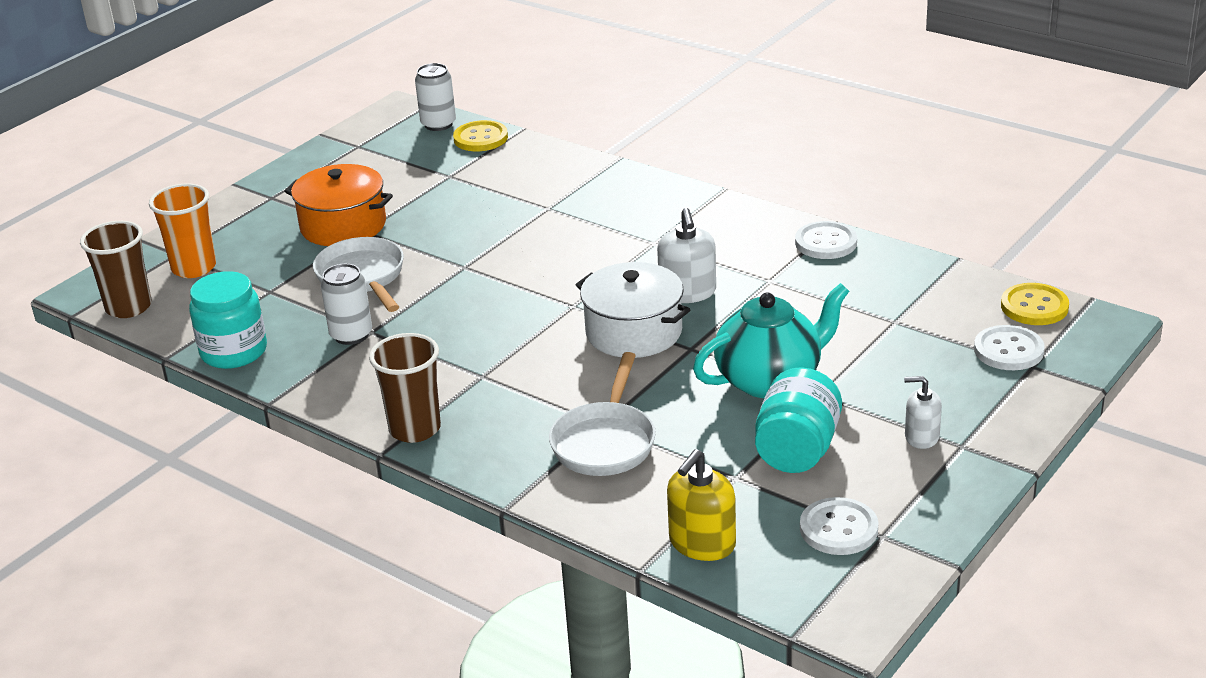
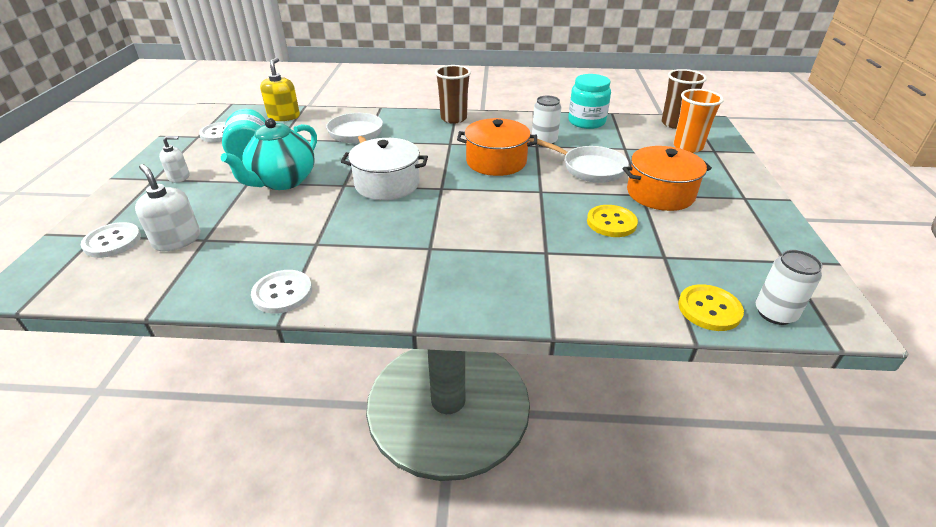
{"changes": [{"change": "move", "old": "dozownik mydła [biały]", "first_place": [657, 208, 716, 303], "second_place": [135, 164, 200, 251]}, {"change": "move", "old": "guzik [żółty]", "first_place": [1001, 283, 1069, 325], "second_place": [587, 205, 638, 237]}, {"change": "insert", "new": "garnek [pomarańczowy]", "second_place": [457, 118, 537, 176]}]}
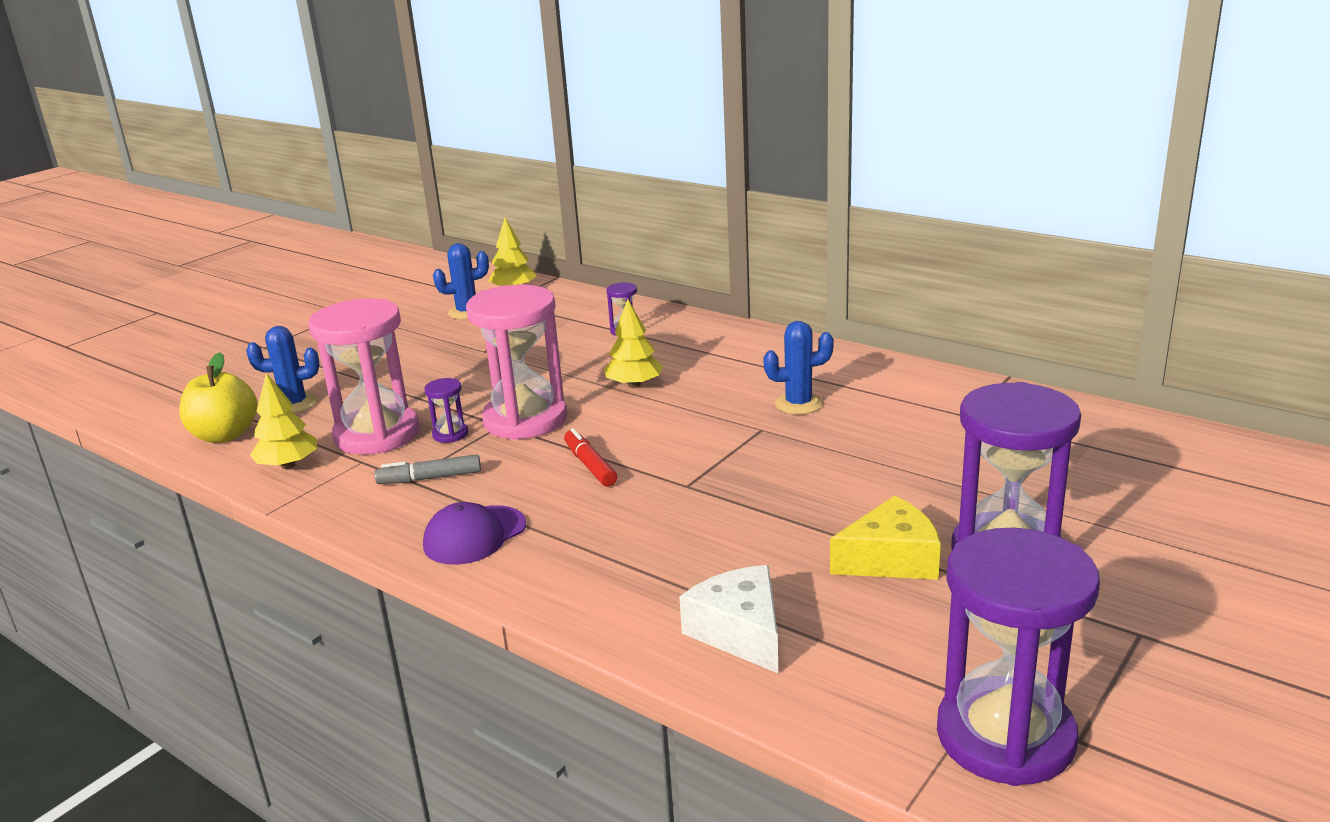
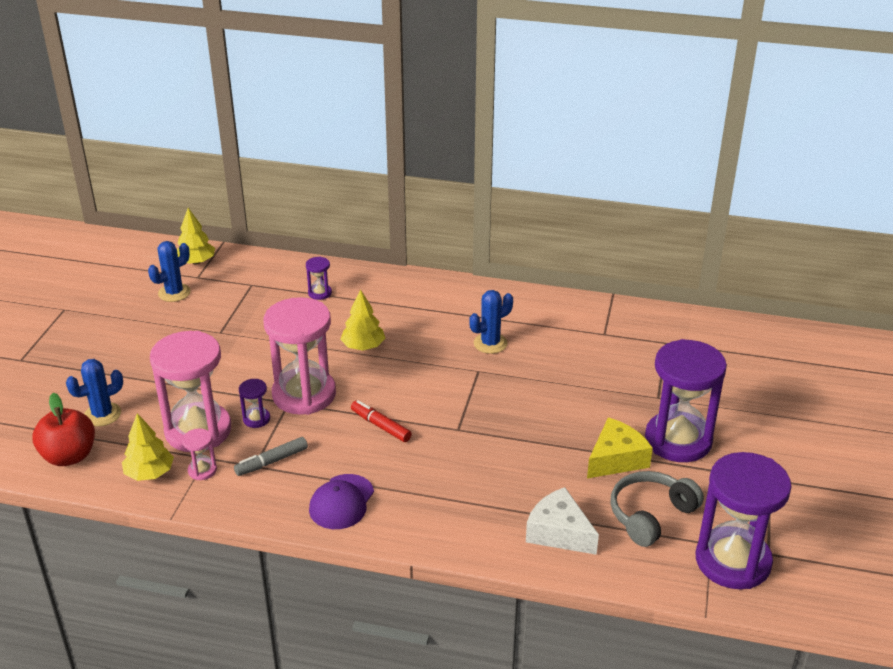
{"changes": [{"change": "recolor", "old": "jabłko [żółty]", "new": "jabłko [czerwony]", "first_place": [179, 352, 257, 443], "second_place": [33, 393, 95, 466]}, {"change": "insert", "new": "klepsydra [różowy]", "second_place": [182, 428, 217, 480]}, {"change": "insert", "new": "słuchawki [szary]", "second_place": [610, 471, 704, 547]}]}
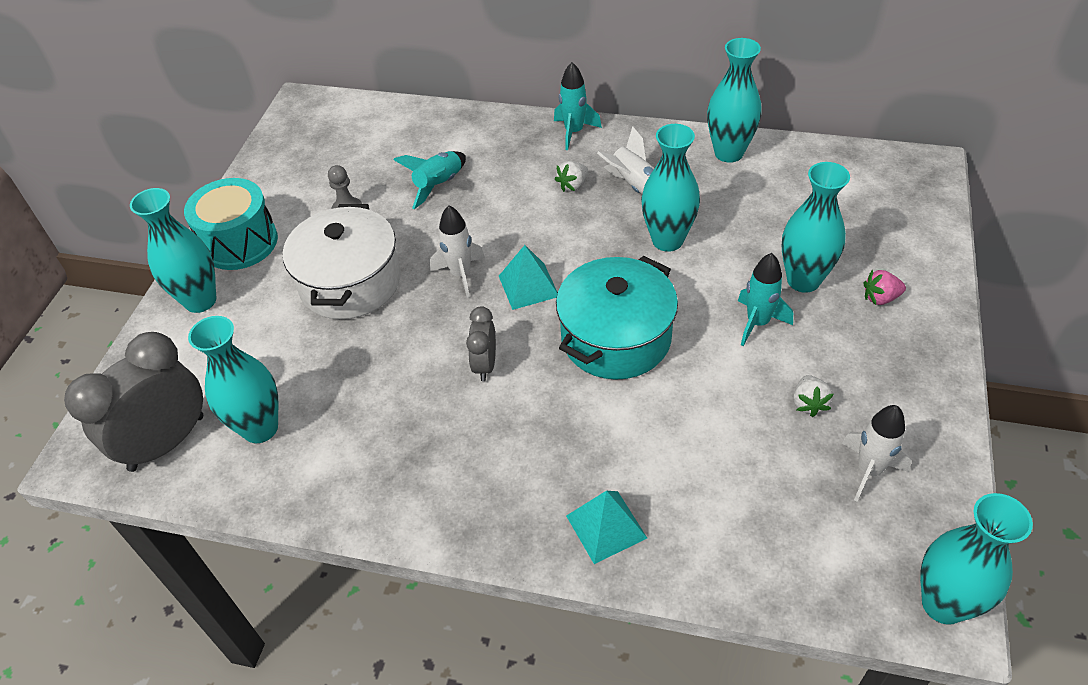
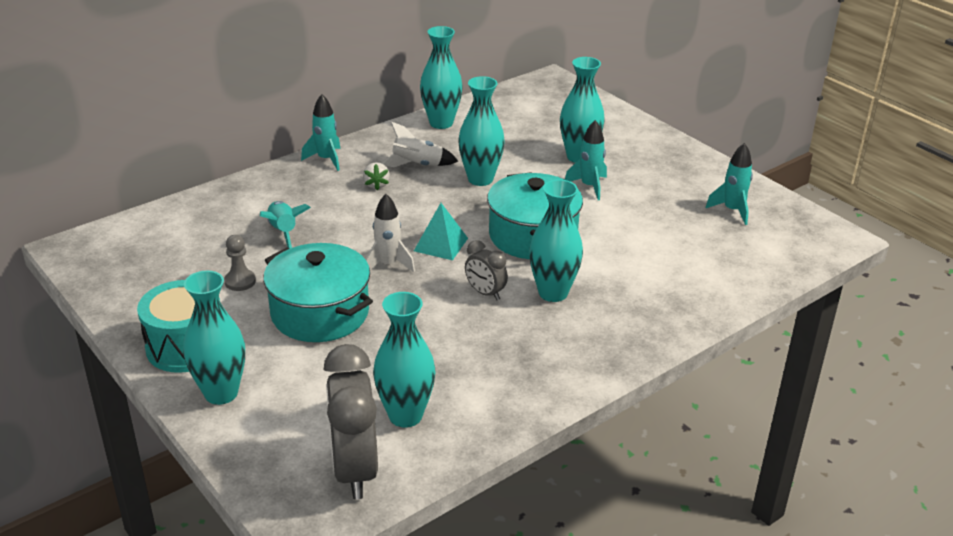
{"changes": [{"change": "recolor", "old": "garnek [biały]", "new": "garnek [turkusowy]", "first_place": [283, 204, 401, 319], "second_place": [263, 243, 373, 342]}, {"change": "delete", "old": "piramida [turkusowy]", "first_place": [566, 491, 647, 564]}, {"change": "delete", "old": "truskawka [biały]", "first_place": [793, 375, 833, 417]}, {"change": "recolor", "old": "rakieta [biały]", "new": "rakieta [turkusowy]", "first_place": [842, 405, 912, 501], "second_place": [706, 143, 753, 225]}, {"change": "delete", "old": "truskawka [różowy]", "first_place": [864, 270, 906, 305]}, {"change": "move", "old": "wazon [turkusowy]", "first_place": [920, 493, 1033, 625], "second_place": [529, 179, 583, 302]}]}
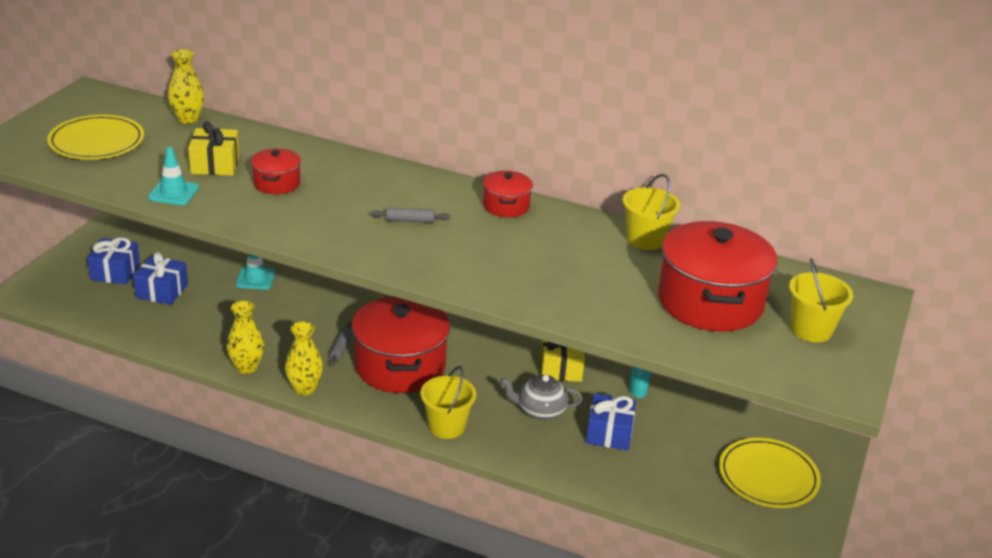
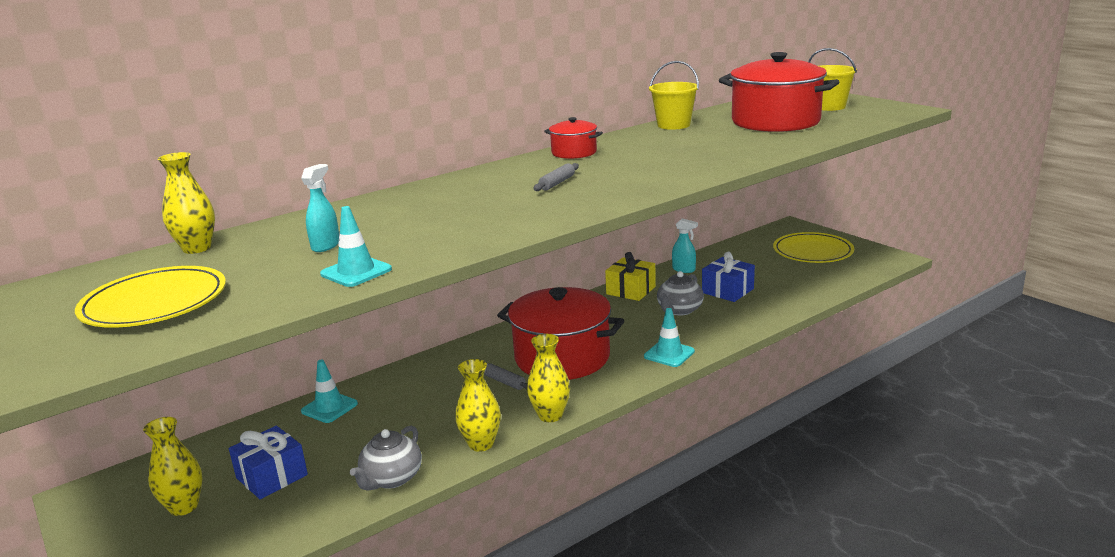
{"changes": [{"change": "replace", "old": "prezent [niebieski]", "new": "wazon [żółty]", "first_place": [87, 237, 140, 284], "second_place": [143, 417, 202, 516]}, {"change": "replace", "old": "prezent [żółty]", "new": "spryskiwacz [turkusowy]", "first_place": [188, 121, 240, 176], "second_place": [301, 164, 339, 252]}, {"change": "delete", "old": "garnek [czerwony]", "first_place": [251, 148, 301, 194]}, {"change": "replace", "old": "wiadro [żółty]", "new": "pachołek [turkusowy]", "first_place": [420, 366, 476, 439], "second_place": [644, 308, 695, 367]}, {"change": "insert", "new": "imbryk [szary]", "second_place": [350, 426, 422, 491]}]}
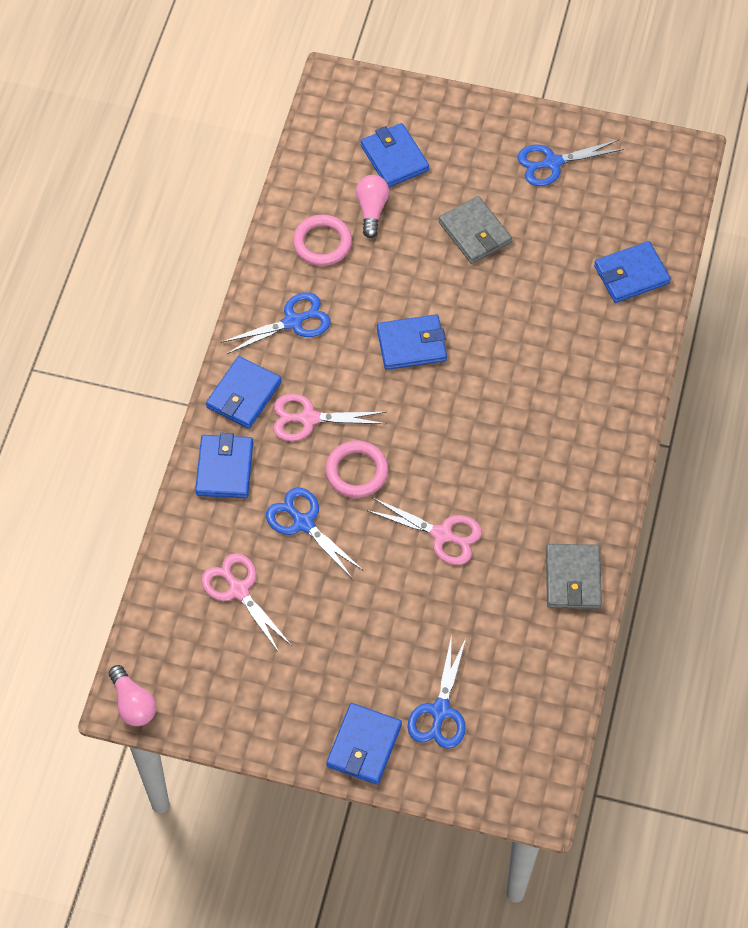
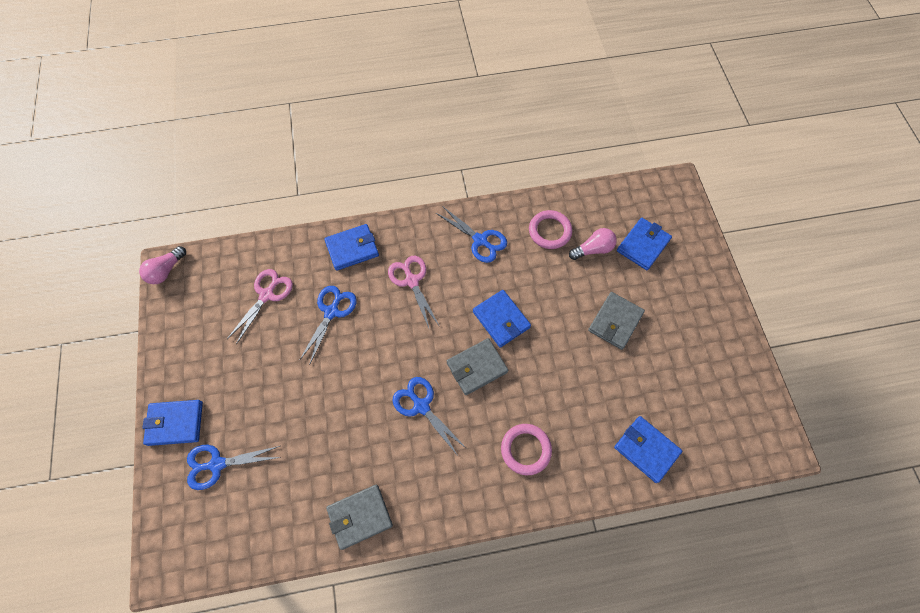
{"changes": [{"change": "delete", "old": "portfel [niebieski]", "first_place": [206, 356, 282, 429]}, {"change": "move", "old": "pierścień [różowy]", "first_place": [325, 441, 388, 498], "second_place": [501, 424, 552, 475]}, {"change": "delete", "old": "nożyczki [różowy]", "first_place": [366, 498, 482, 565]}, {"change": "move", "old": "nożyczki [niebieski]", "first_place": [517, 140, 624, 186], "second_place": [392, 377, 467, 456]}, {"change": "insert", "new": "portfel [szary]", "second_place": [447, 338, 508, 395]}]}
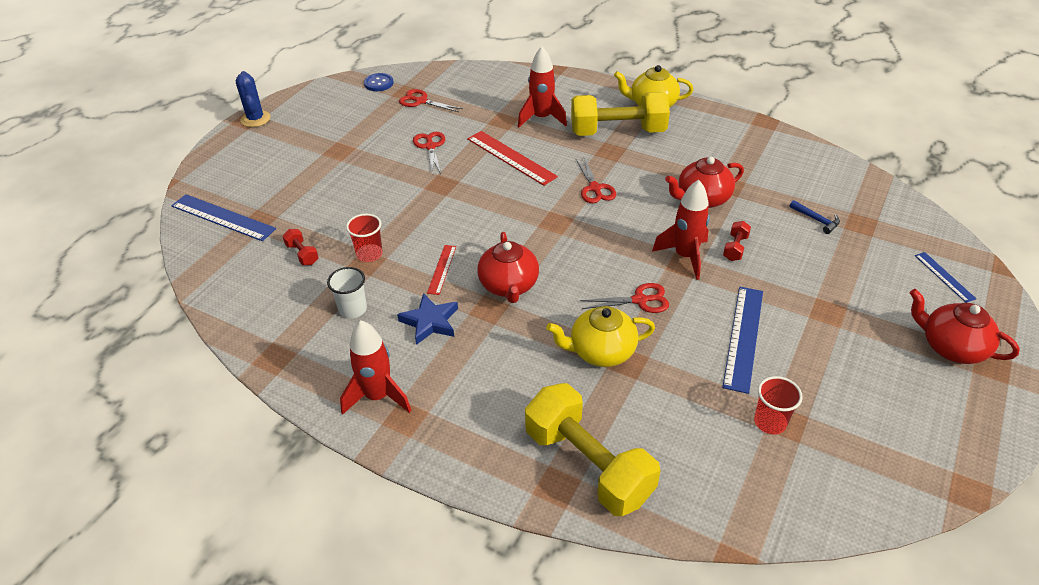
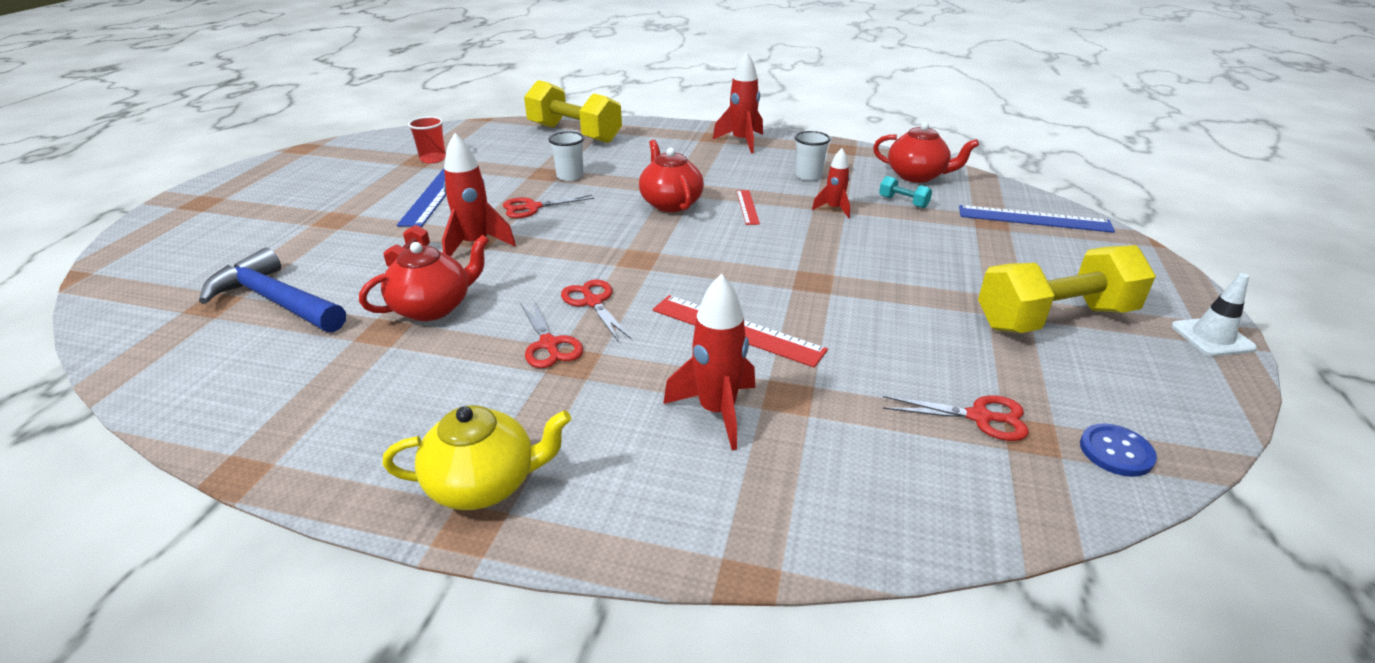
{"changes": [{"change": "replace", "old": "kaktus [niebieski]", "new": "pachołek [biały]", "first_place": [236, 71, 271, 127], "second_place": [1171, 273, 1257, 356]}, {"change": "recolor", "old": "hantel [czerwony]", "new": "hantel [turkusowy]", "first_place": [282, 229, 319, 265], "second_place": [879, 176, 932, 208]}, {"change": "replace", "old": "szklanka [czerwony]", "new": "rakieta [czerwony]", "first_place": [346, 214, 383, 262], "second_place": [812, 148, 850, 218]}, {"change": "delete", "old": "gwiazda [niebieski]", "first_place": [397, 293, 458, 345]}, {"change": "move", "old": "nożyczki [czerwony]", "first_place": [413, 132, 445, 174], "second_place": [520, 300, 583, 368]}, {"change": "replace", "old": "imbryk [żółty]", "new": "szklanka [biały]", "first_place": [546, 306, 655, 367], "second_place": [548, 131, 584, 181]}, {"change": "move", "old": "hantel [żółty]", "first_place": [571, 92, 670, 136], "second_place": [978, 245, 1156, 333]}, {"change": "resize", "old": "młotek [niebieski]", "first_place": [790, 200, 840, 234], "second_place": [199, 247, 346, 332], "factor": 2.31}, {"change": "move", "old": "imbryk [czerwony]", "first_place": [910, 289, 1020, 364], "second_place": [873, 122, 979, 183]}, {"change": "delete", "old": "linijka [niebieski]", "first_place": [915, 252, 976, 303]}]}
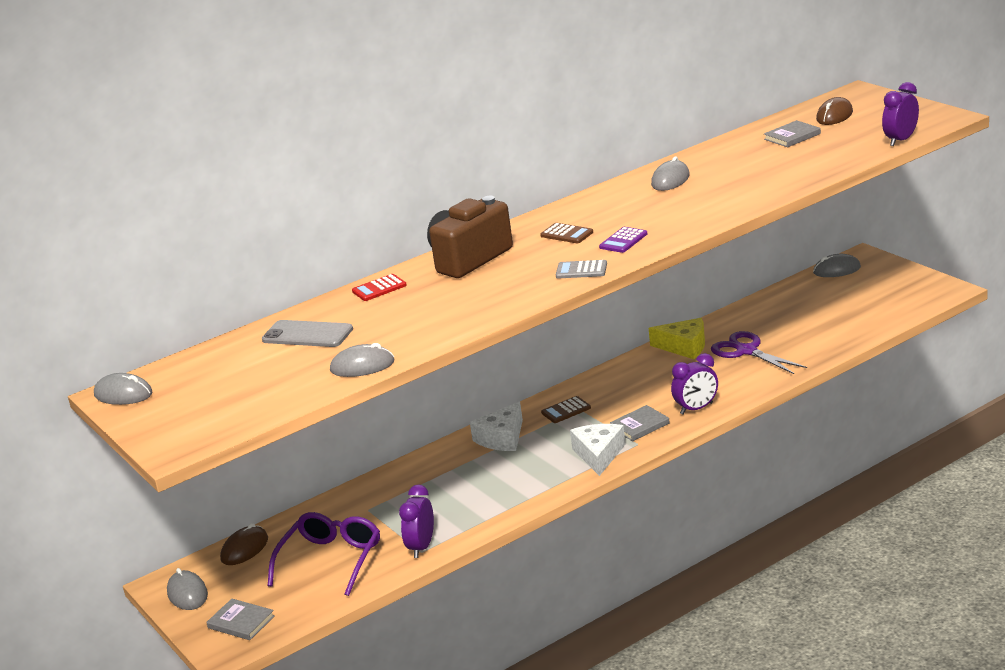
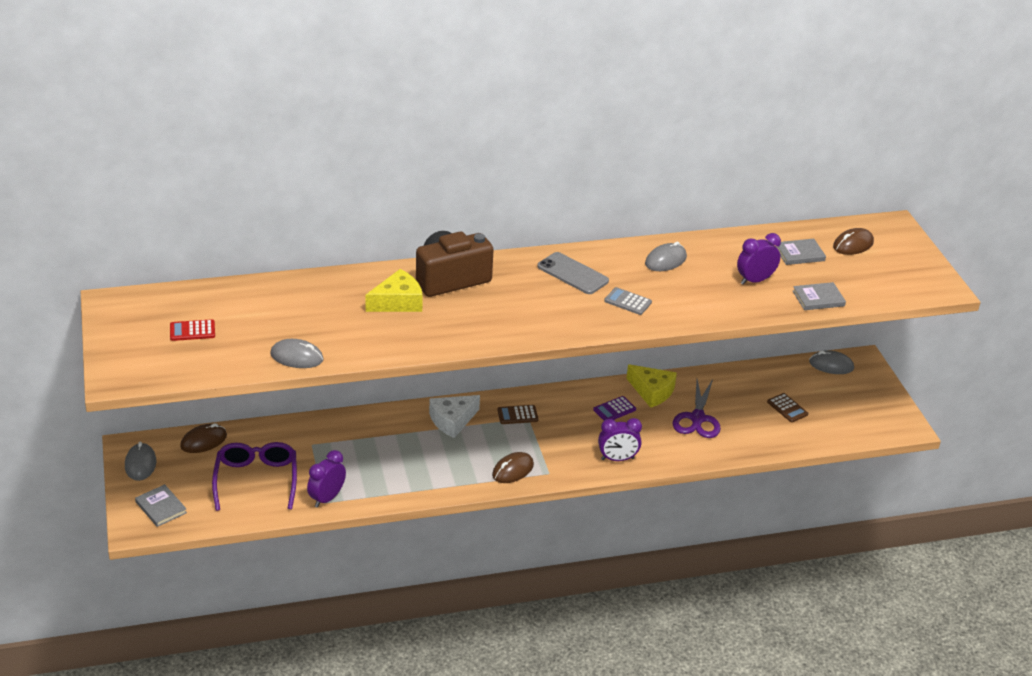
{"changes": [{"change": "delete", "old": "myszka [szary]", "first_place": [94, 373, 152, 405]}, {"change": "move", "old": "telefon [szary]", "first_place": [262, 320, 353, 347], "second_place": [537, 252, 609, 294]}, {"change": "rotate", "old": "okulary [fioletowy]", "first_place": [268, 512, 380, 596], "second_place": [212, 442, 297, 511], "degrees": -45}, {"change": "move", "old": "kalkulator [czerwony]", "first_place": [352, 274, 407, 301], "second_place": [170, 319, 215, 341]}, {"change": "move", "old": "kalkulator [brązowy]", "first_place": [540, 223, 593, 243], "second_place": [767, 393, 808, 422]}, {"change": "move", "old": "kalkulator [szary]", "first_place": [556, 260, 607, 279], "second_place": [604, 287, 652, 315]}, {"change": "replace", "old": "ser [biały]", "new": "myszka [brązowy]", "first_place": [570, 424, 626, 476], "second_place": [492, 452, 534, 483]}, {"change": "move", "old": "kalkulator [fioletowy]", "first_place": [599, 227, 647, 253], "second_place": [593, 396, 636, 421]}, {"change": "move", "old": "książka [szary]", "first_place": [610, 405, 670, 441], "second_place": [793, 282, 846, 310]}, {"change": "rotate", "old": "nożyczki [fioletowy]", "first_place": [711, 331, 807, 374], "second_place": [673, 379, 721, 438], "degrees": -150}, {"change": "move", "old": "budzik [fioletowy]", "first_place": [882, 82, 919, 146], "second_place": [737, 233, 781, 285]}, {"change": "insert", "new": "ser [żółty]", "second_place": [365, 269, 423, 312]}]}
